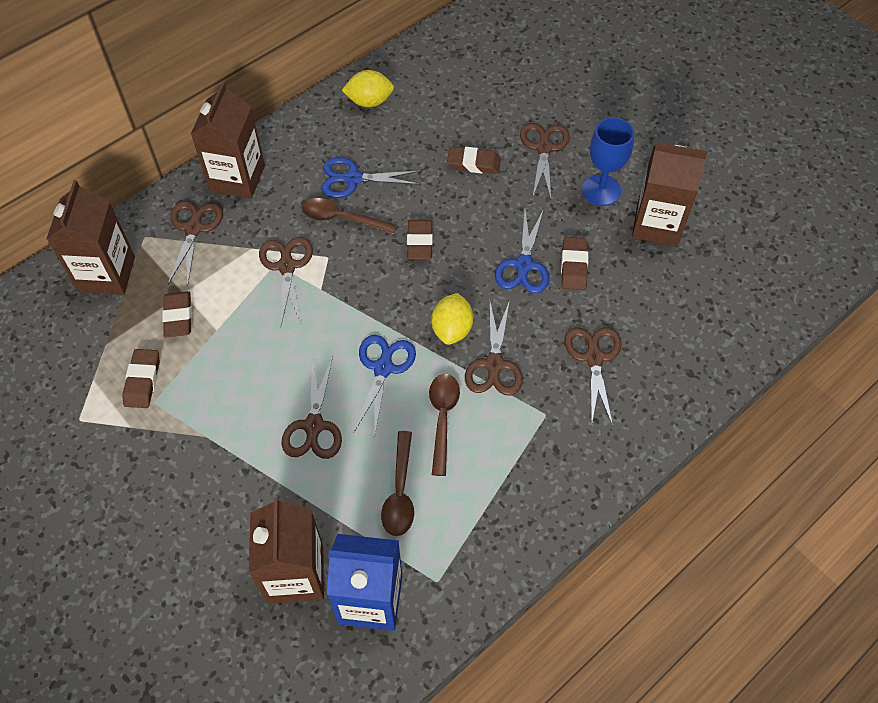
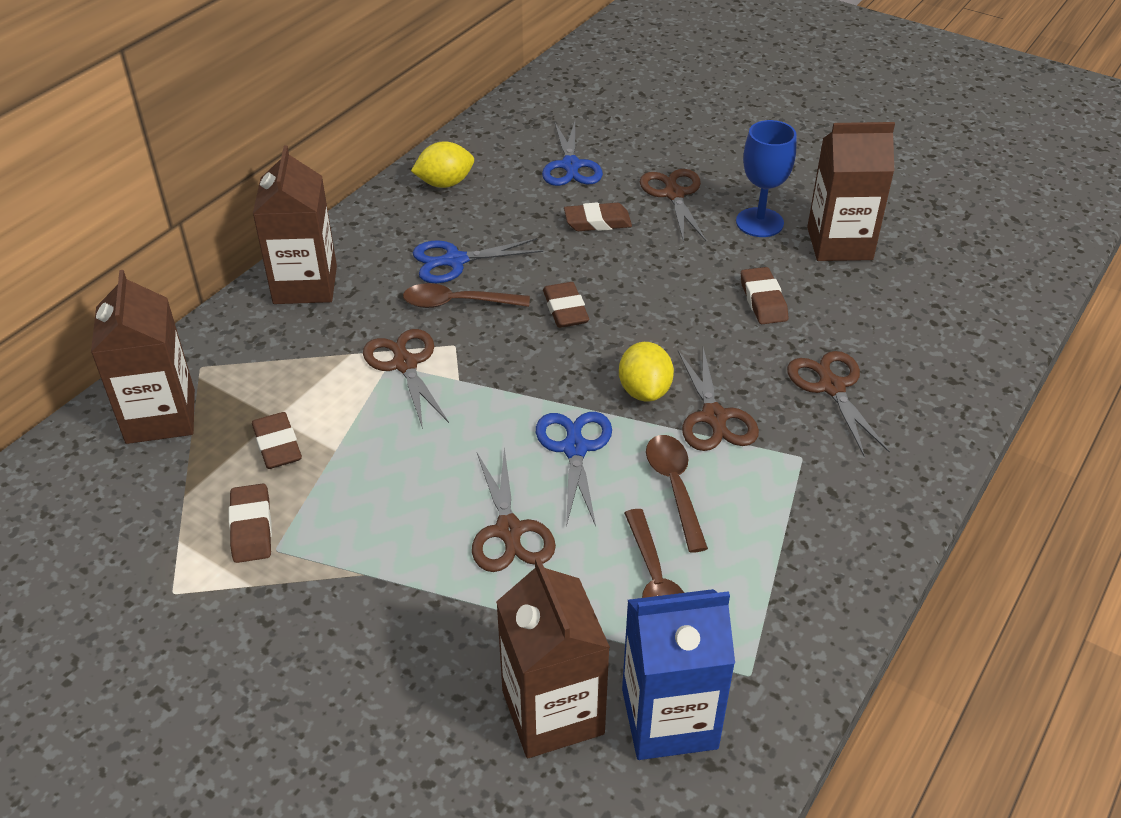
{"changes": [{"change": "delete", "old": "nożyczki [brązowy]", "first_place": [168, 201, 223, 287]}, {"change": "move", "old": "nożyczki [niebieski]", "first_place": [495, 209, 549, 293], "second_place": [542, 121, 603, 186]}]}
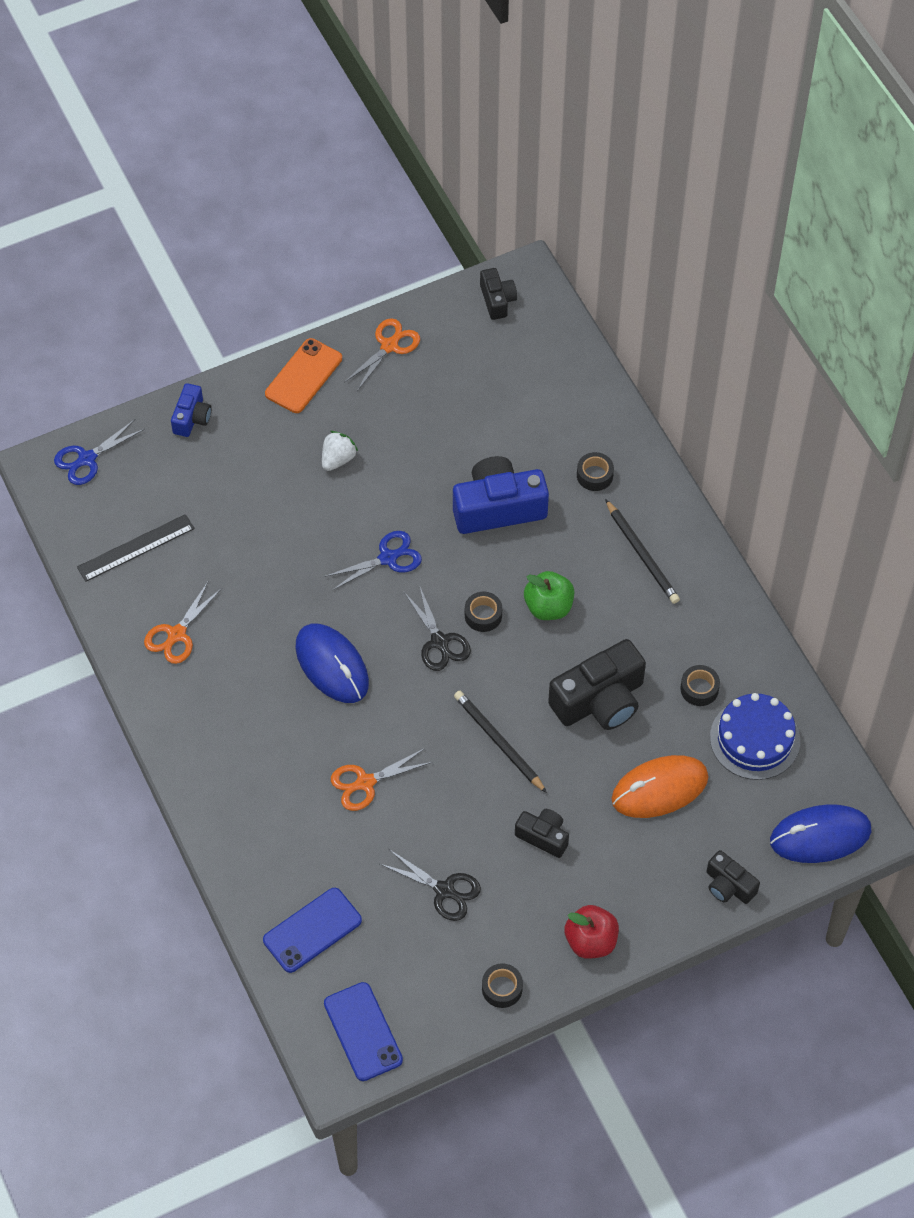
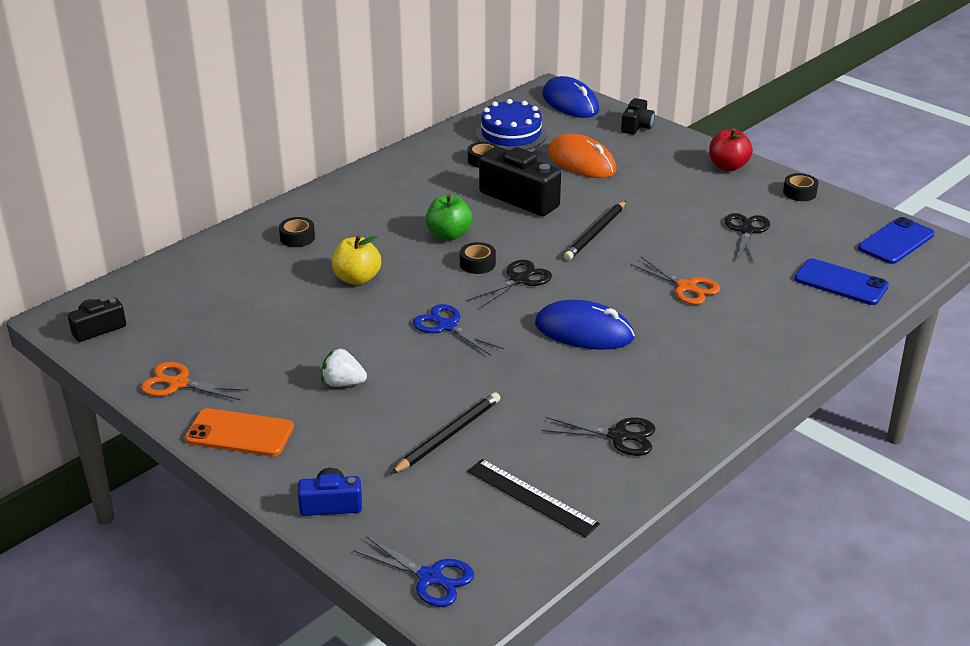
{"changes": [{"change": "recolor", "old": "nożyczki [pomarańczowy]", "new": "nożyczki [czarny]", "first_place": [144, 582, 222, 664], "second_place": [542, 417, 655, 456]}, {"change": "rotate", "old": "myszka [niebieski]", "first_place": [295, 624, 369, 703], "second_place": [535, 300, 635, 350], "degrees": 75}, {"change": "replace", "old": "aparat fotograficzny [niebieski]", "new": "jabłko [żółty]", "first_place": [453, 456, 549, 534], "second_place": [332, 235, 381, 285]}, {"change": "delete", "old": "aparat fotograficzny [czarny]", "first_place": [515, 809, 569, 858]}, {"change": "move", "old": "ołówek [czarny]", "first_place": [605, 499, 680, 604], "second_place": [391, 392, 500, 474]}]}
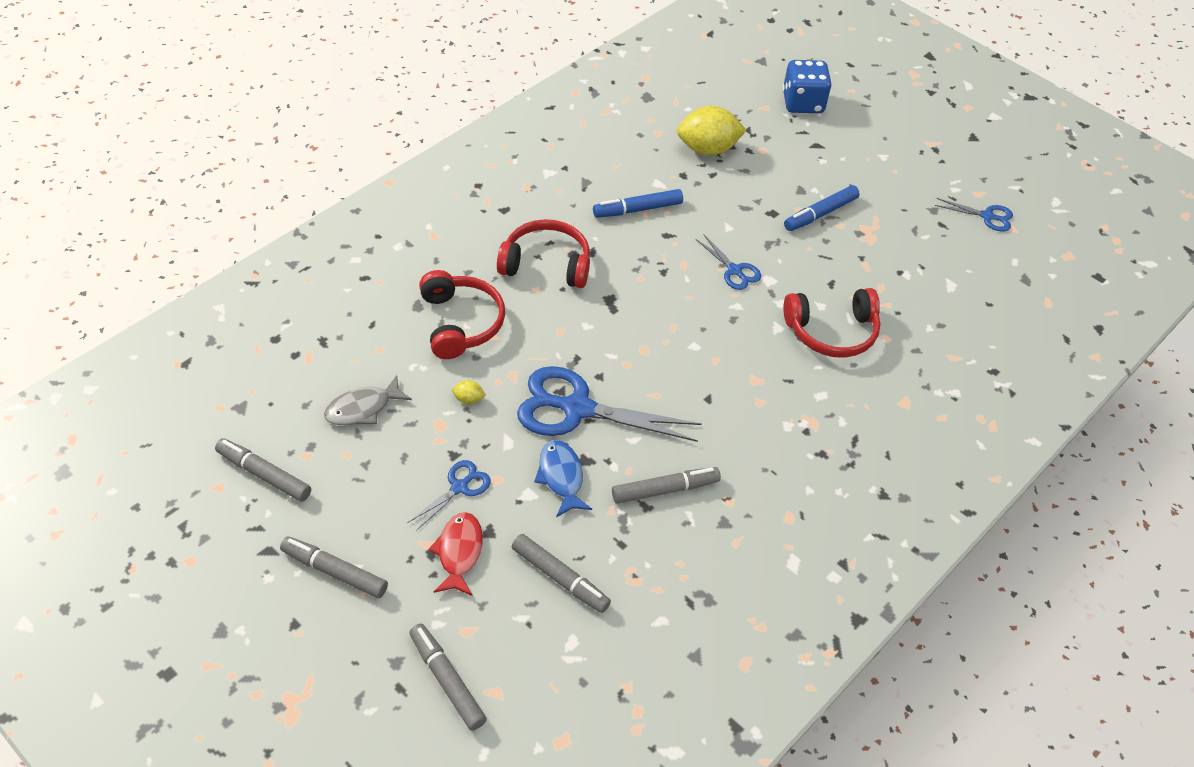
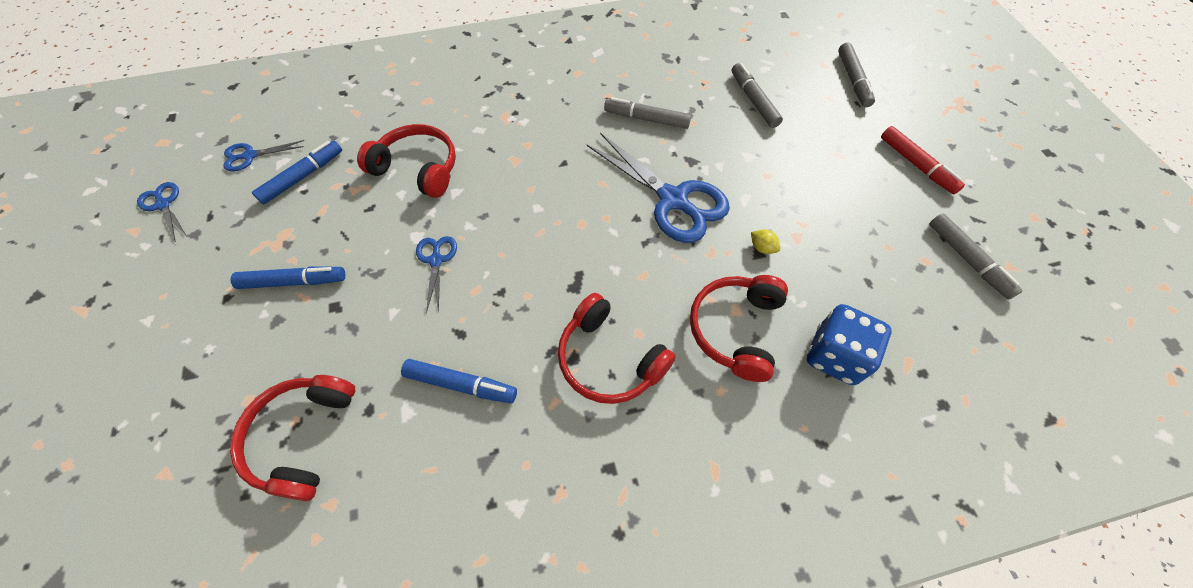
{"changes": [{"change": "recolor", "old": "flamaster [szary]", "new": "flamaster [czerwony]", "first_place": [280, 536, 388, 598], "second_place": [881, 126, 965, 194]}, {"change": "delete", "old": "ryba [szary]", "first_place": [324, 375, 412, 425]}, {"change": "move", "old": "nożyczki [niebieski]", "first_place": [408, 460, 491, 531], "second_place": [223, 140, 304, 172]}, {"change": "delete", "old": "ryba [czerwony]", "first_place": [428, 512, 483, 596]}, {"change": "delete", "old": "ryba [niebieski]", "first_place": [534, 440, 592, 517]}, {"change": "replace", "old": "cytryna [żółty]", "new": "słuchawki [czerwony]", "first_place": [677, 106, 747, 155], "second_place": [230, 375, 355, 501]}, {"change": "move", "old": "kostka do gry [niebieski]", "first_place": [783, 60, 832, 113], "second_place": [807, 304, 892, 385]}, {"change": "insert", "new": "flamaster [niebieski]", "second_place": [252, 141, 342, 205]}]}
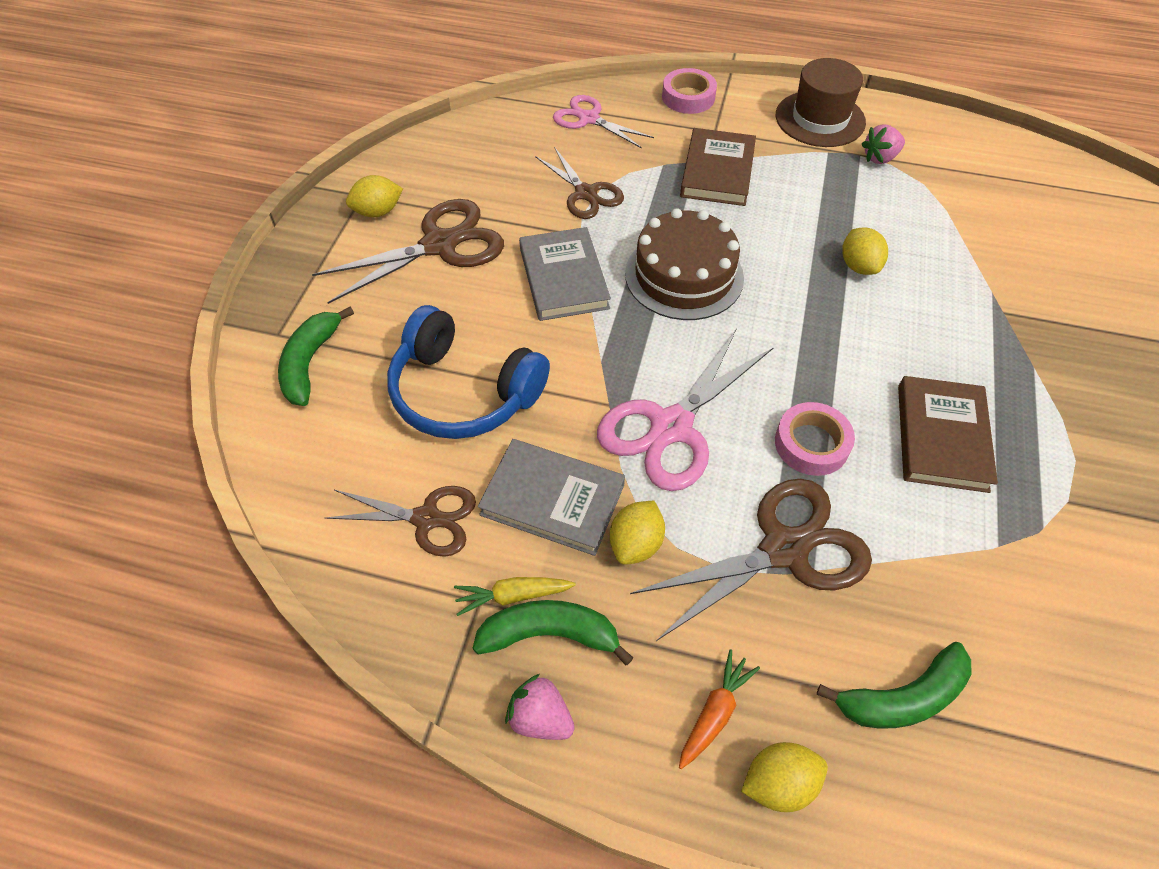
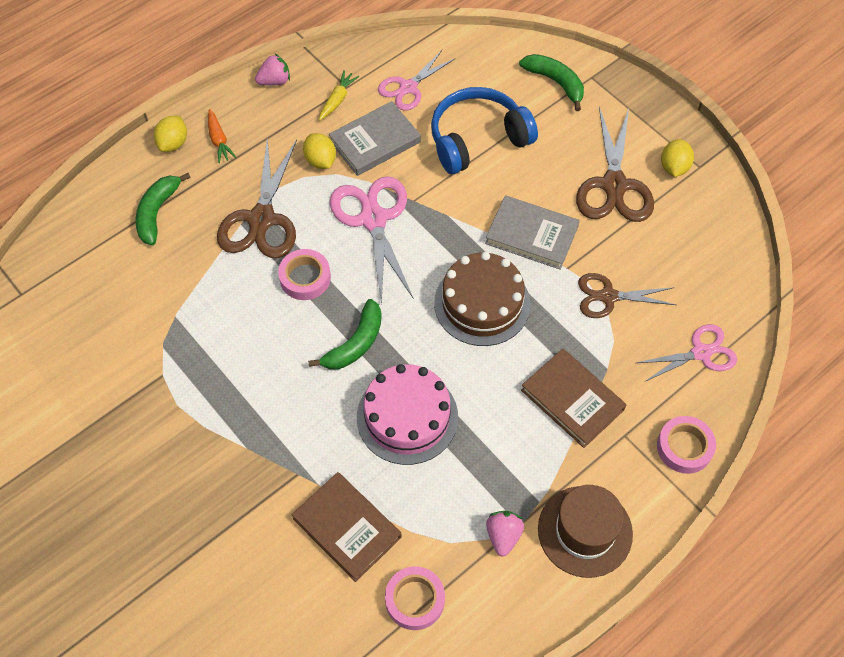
{"changes": [{"change": "recolor", "old": "nożyczki [brązowy]", "new": "nożyczki [różowy]", "first_place": [325, 486, 476, 557], "second_place": [378, 50, 456, 111]}, {"change": "move", "old": "banan [zielony]", "first_place": [473, 600, 633, 665], "second_place": [308, 299, 382, 369]}, {"change": "replace", "old": "cytryna [żółty]", "new": "tort [różowy]", "first_place": [842, 227, 888, 275], "second_place": [357, 364, 458, 465]}, {"change": "move", "old": "książka [brązowy]", "first_place": [898, 376, 998, 493], "second_place": [292, 472, 402, 582]}, {"change": "insert", "new": "taśma klejąca [różowy]", "second_place": [385, 566, 445, 630]}]}
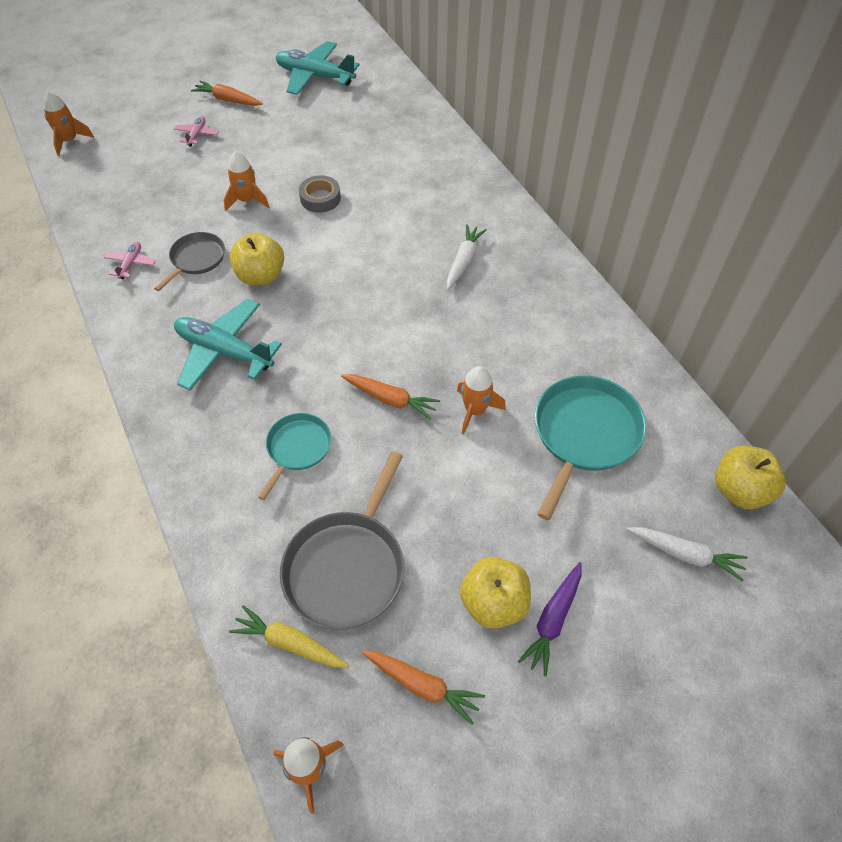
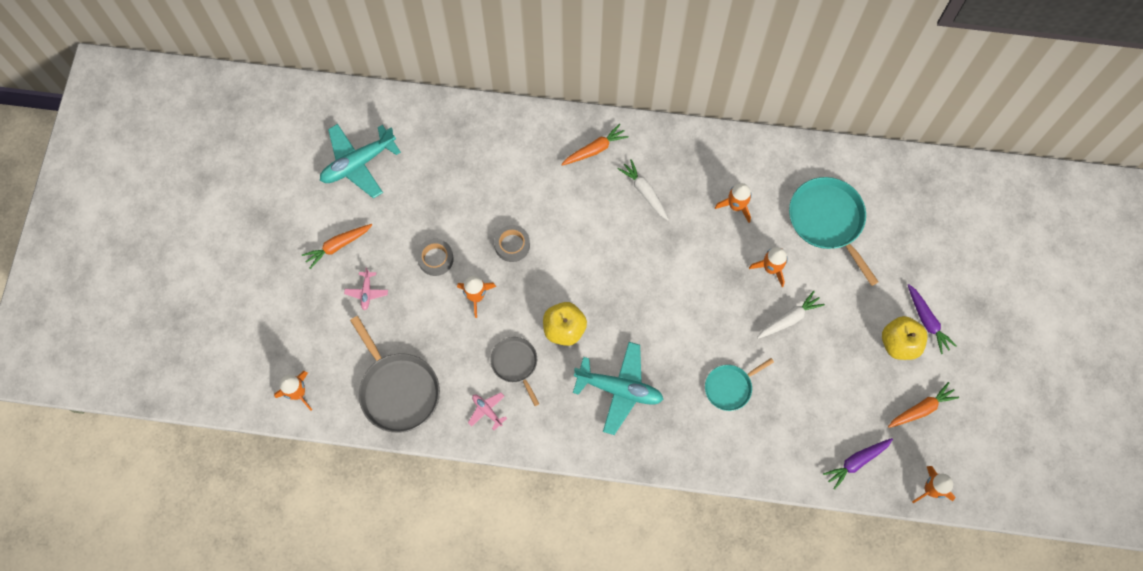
{"changes": [{"change": "rotate", "old": "samolot [różowy]", "first_place": [174, 116, 219, 147], "second_place": [344, 267, 388, 310], "degrees": -135}, {"change": "rotate", "old": "samolot [turkusowy]", "first_place": [174, 299, 282, 391], "second_place": [573, 342, 664, 435], "degrees": -135}, {"change": "recolor", "old": "marchewka [żółty]", "new": "marchewka [fioletowy]", "first_place": [229, 605, 350, 668], "second_place": [823, 438, 893, 490]}, {"change": "rotate", "old": "patelnia [turkusowy]", "first_place": [258, 413, 331, 500], "second_place": [705, 358, 774, 411], "degrees": -90}, {"change": "move", "old": "patelnia [szary]", "first_place": [280, 451, 405, 630], "second_place": [350, 316, 440, 433]}, {"change": "move", "old": "marchewka [pomarańczowy]", "first_place": [341, 374, 440, 420], "second_place": [561, 124, 629, 165]}, {"change": "move", "old": "marchewka [biały]", "first_place": [627, 527, 748, 582], "second_place": [757, 291, 825, 339]}, {"change": "delete", "old": "jabłko [żółty]", "first_place": [715, 446, 786, 509]}, {"change": "insert", "new": "taśma klejąca [szary]", "second_place": [417, 239, 454, 276]}, {"change": "insert", "new": "rakieta [pomarańczowy]", "second_place": [715, 183, 752, 223]}]}
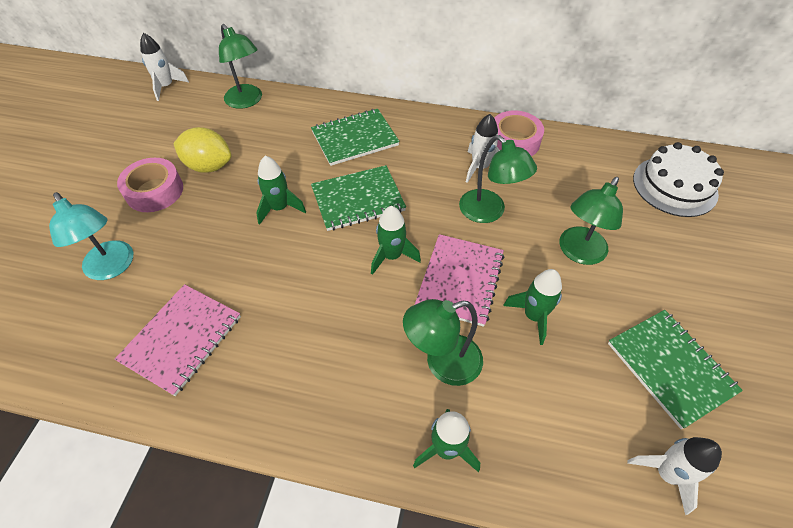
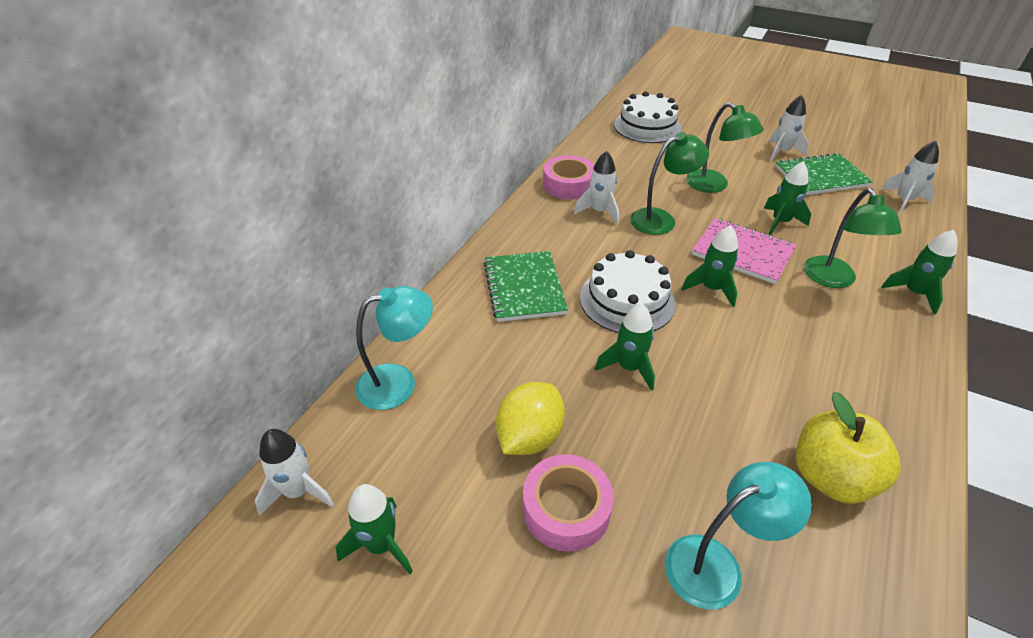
{"changes": [{"change": "replace", "old": "zeszyt [różowy]", "new": "jabłko [żółty]", "first_place": [115, 284, 241, 396], "second_place": [796, 392, 901, 504]}, {"change": "recolor", "old": "lampka [zielony]", "new": "lampka [turkusowy]", "first_place": [219, 24, 262, 109], "second_place": [355, 286, 433, 410]}, {"change": "replace", "old": "zeszyt [zielony]", "new": "tort [biały]", "first_place": [311, 165, 406, 231], "second_place": [580, 250, 676, 333]}, {"change": "insert", "new": "rakieta [zielony]", "second_place": [336, 484, 413, 574]}, {"change": "insert", "new": "rakieta [biały]", "second_place": [769, 95, 809, 161]}]}
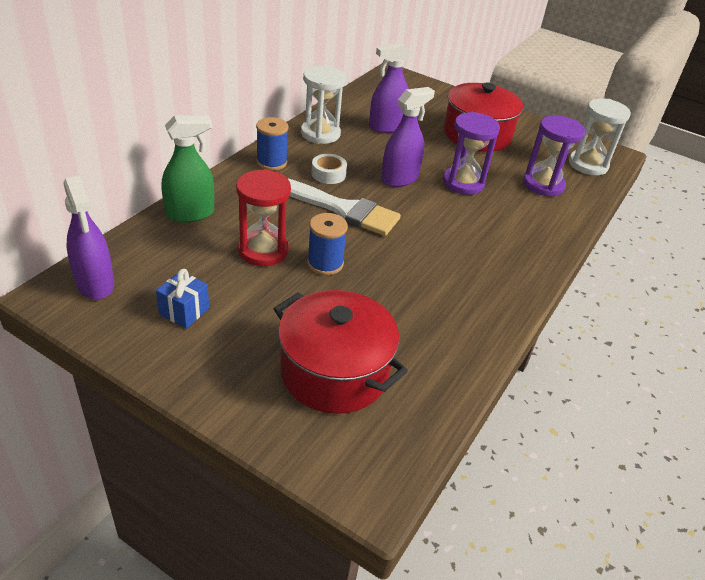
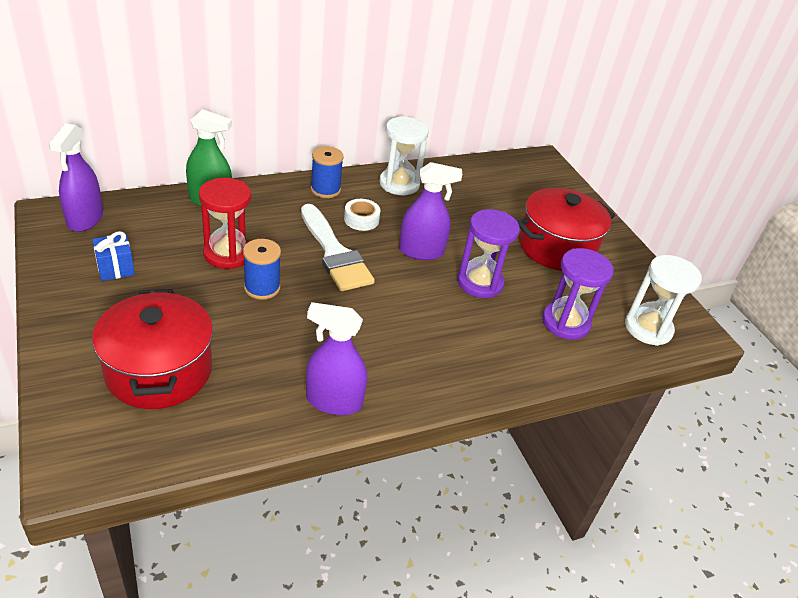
{"changes": [{"change": "move", "old": "spryskiwacz [fioletowy]", "first_place": [369, 42, 411, 133], "second_place": [306, 302, 367, 415]}]}
